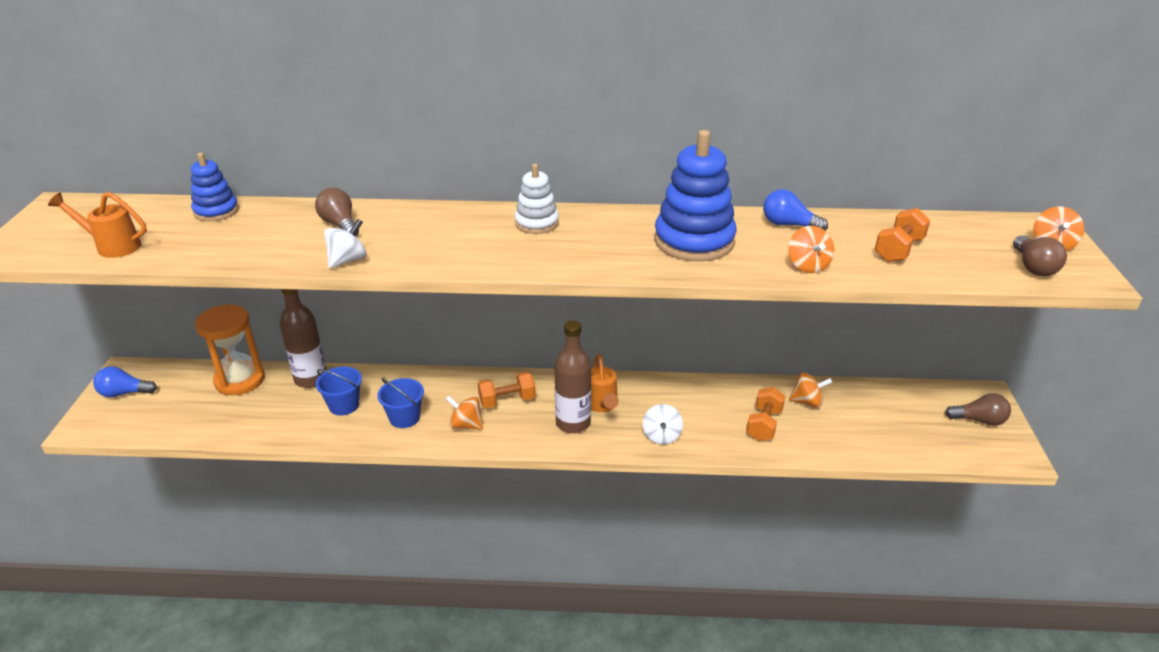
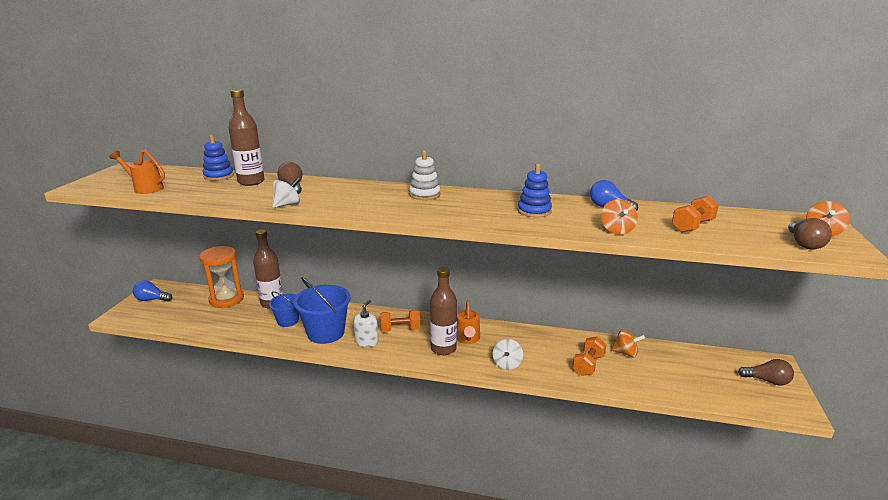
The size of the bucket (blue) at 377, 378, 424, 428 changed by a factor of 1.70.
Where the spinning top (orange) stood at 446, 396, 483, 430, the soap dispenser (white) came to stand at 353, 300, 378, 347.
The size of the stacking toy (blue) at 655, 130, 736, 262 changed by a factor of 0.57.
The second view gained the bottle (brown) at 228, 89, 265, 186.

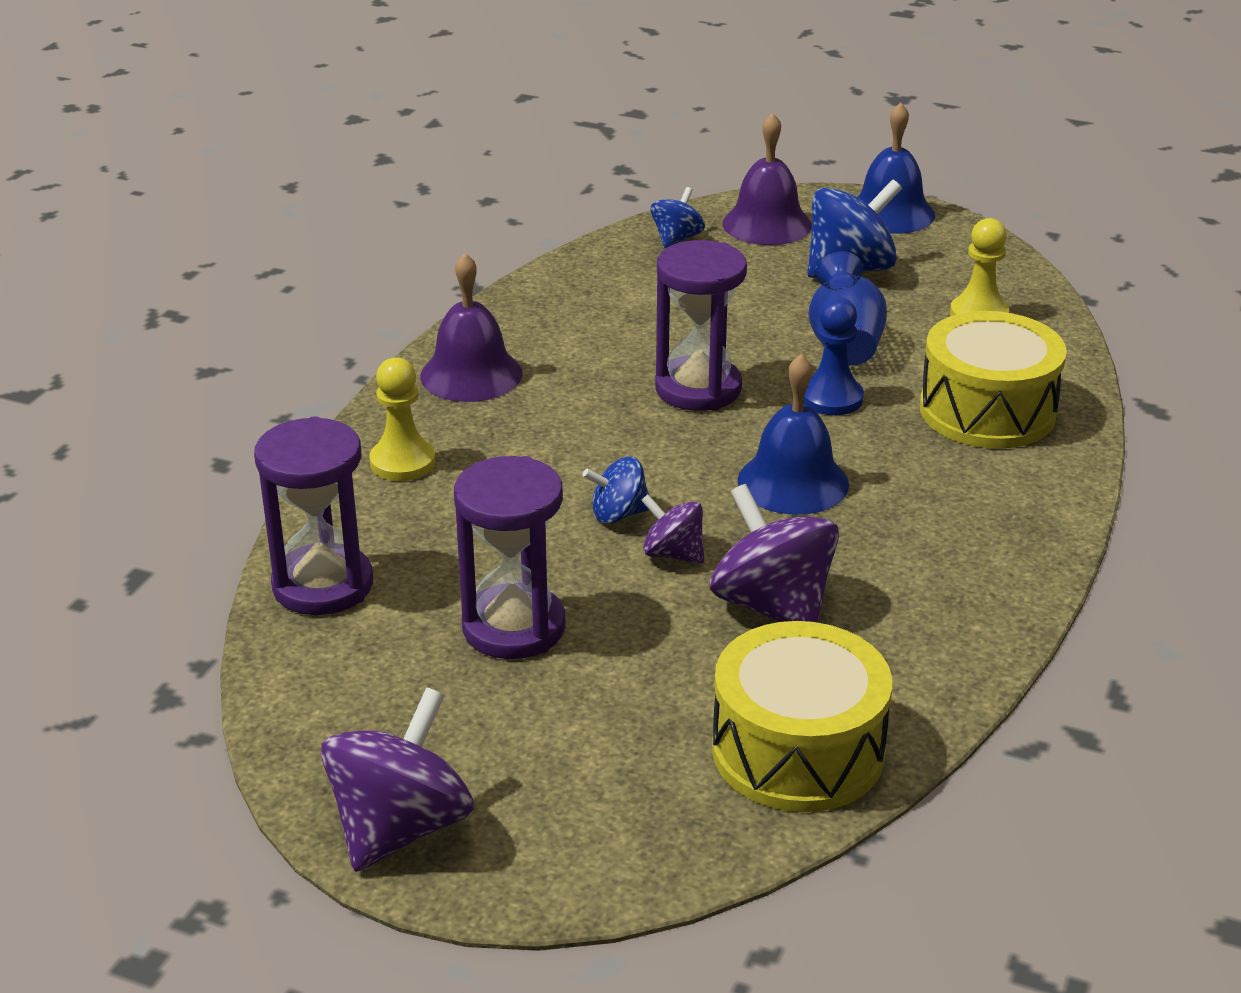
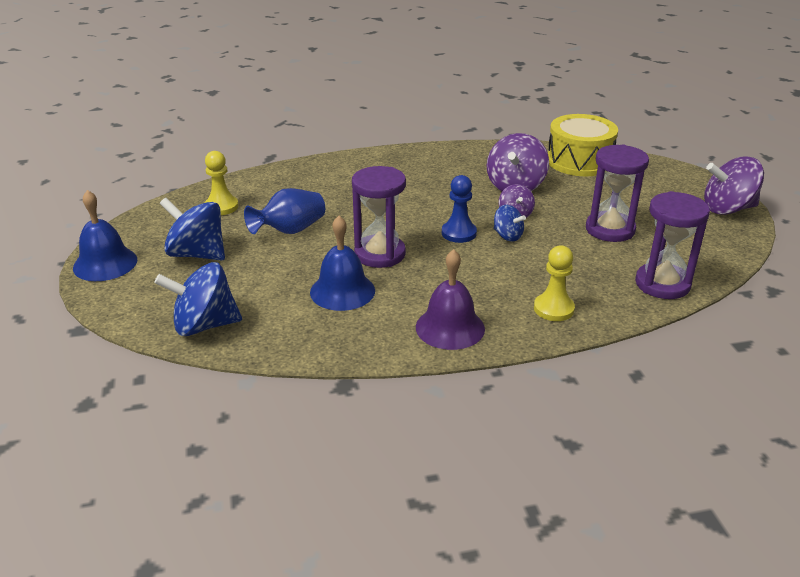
The size of the spinning top (blue) at 651, 187, 705, 248 changed by a factor of 1.81.
The second view lost the bell (purple) at 723, 113, 812, 245.
The bell (blue) ended up elsewhere, having gone from 738, 354, 849, 515 to 310, 216, 375, 311.
The pawn (blue) ended up elsewhere, having gone from 804, 297, 864, 415 to 442, 175, 477, 243.
The second view lost the drum (yellow) at 920, 311, 1067, 449.

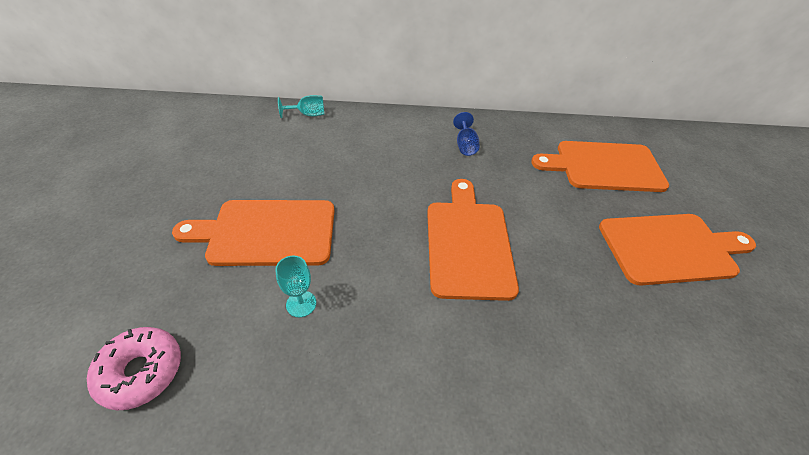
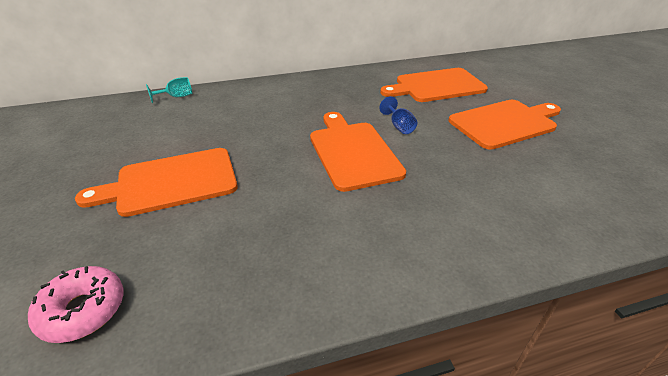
The second view lost the goblet (turquoise) at 275, 256, 316, 317.
The goblet (blue) ended up elsewhere, having gone from 453, 112, 480, 156 to 379, 96, 417, 134.

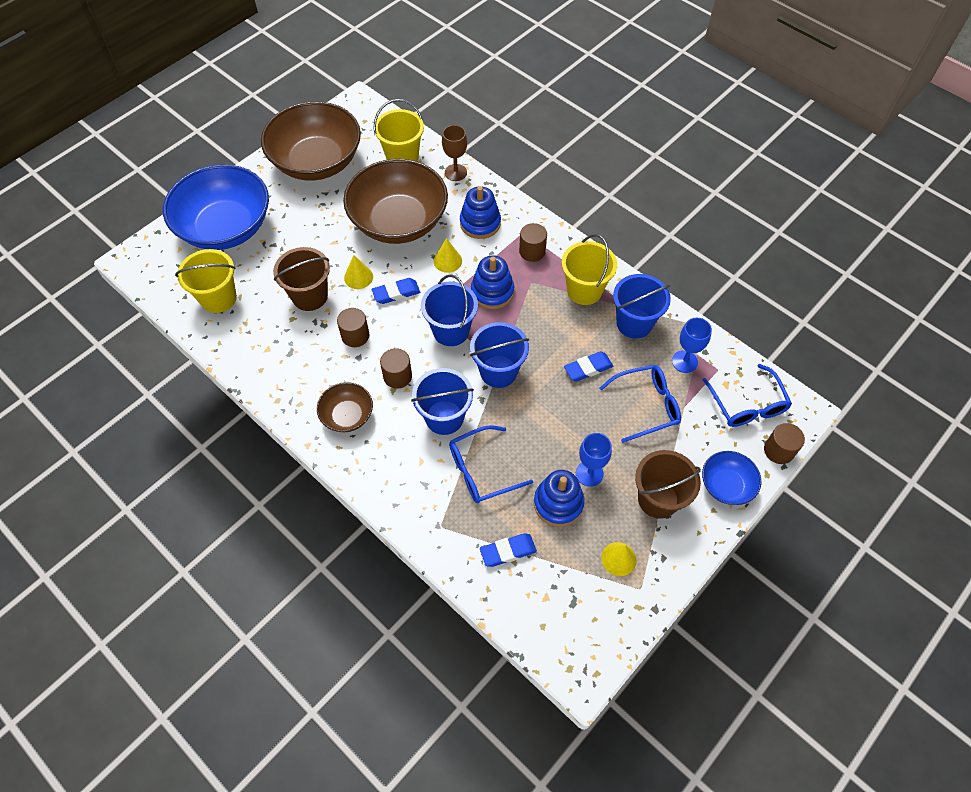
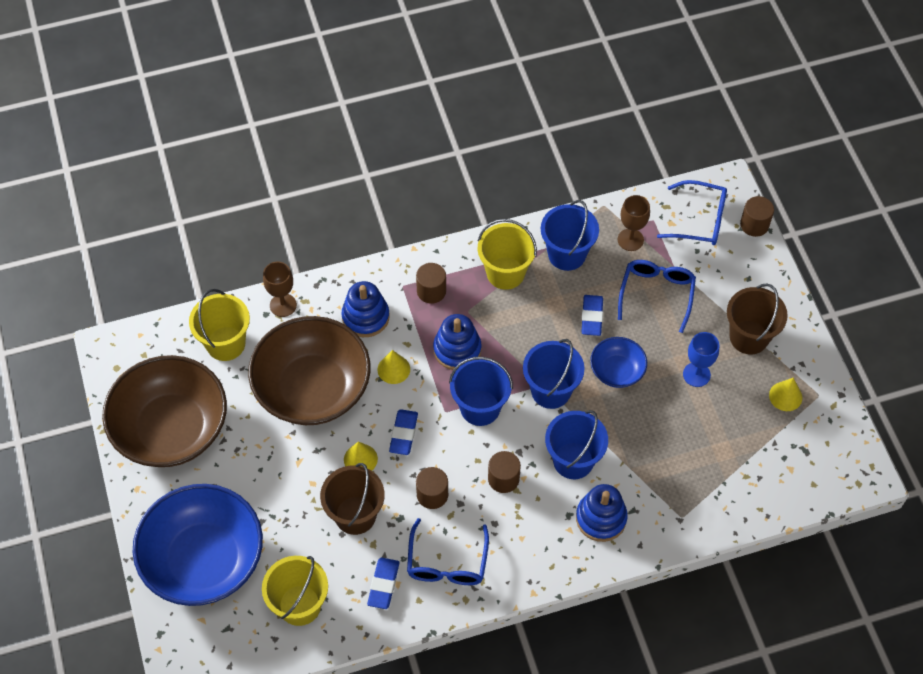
The second view lost the bowl (brown) at 317, 382, 373, 432.
The glasses (blue) ended up elsewhere, having gone from 449, 425, 533, 503 to 407, 518, 489, 585.
The eraser (blue) ended up elsewhere, having gone from 480, 533, 537, 567 to 367, 558, 400, 609.
The stacking toy (blue) ended up elsewhere, having gone from 534, 470, 585, 527 to 576, 484, 628, 542.
What was the goblet (blue) at 672, 318, 712, 373 turned into the goblet (brown) at 618, 195, 650, 251.
The bowl (blue) ended up elsewhere, having gone from 702, 451, 761, 505 to 590, 337, 647, 388.

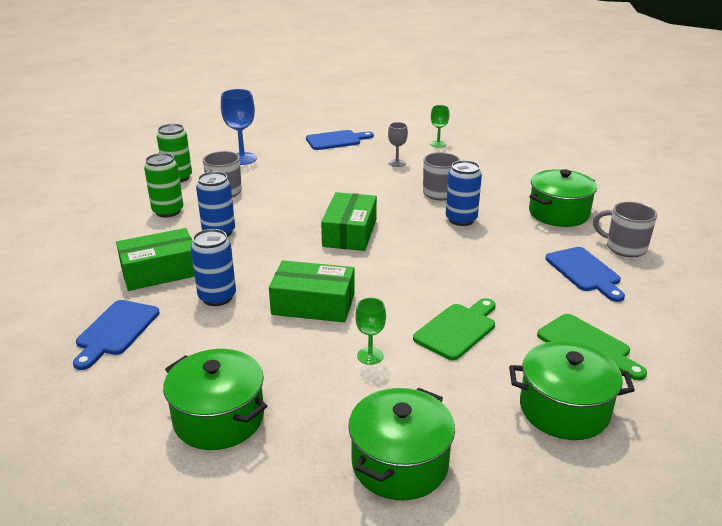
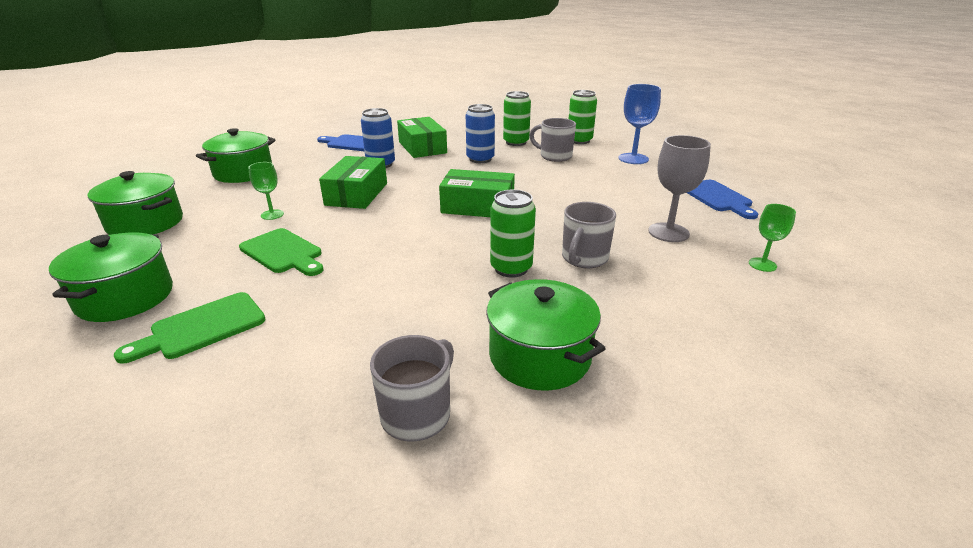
The size of the goblet (grey) at 388, 122, 408, 167 changed by a factor of 1.69.
What was the can (blue) at 446, 160, 482, 226 turned into the can (green) at 490, 190, 536, 278.
The second view lost the cutting board (blue) at 545, 247, 625, 302.

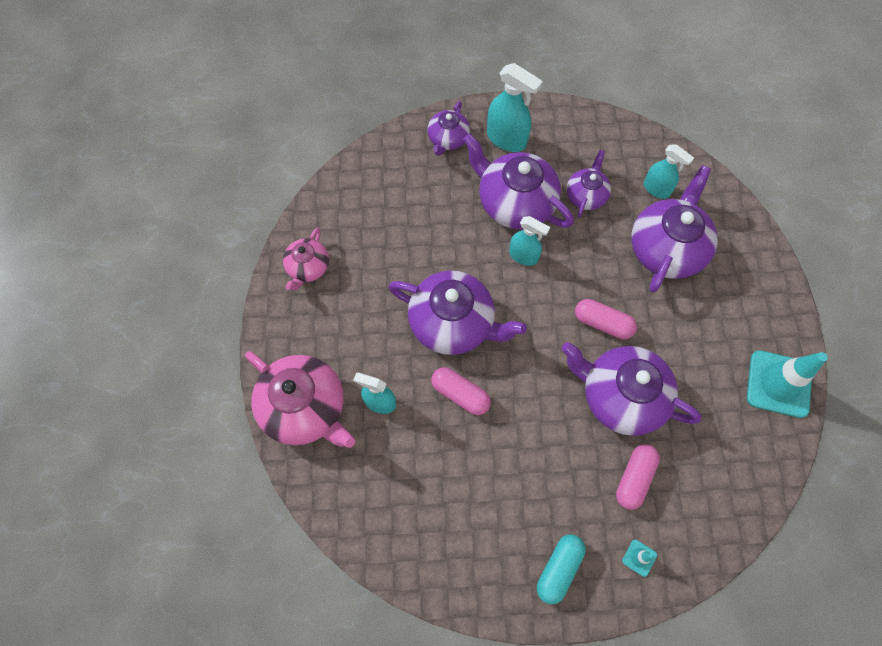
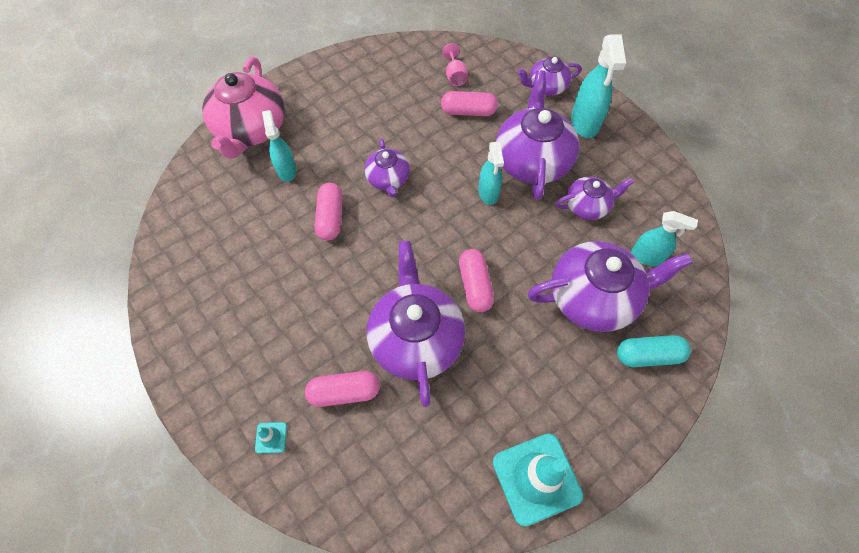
The second view lost the teapot (pink) at 283, 228, 329, 290.
The size of the teapot (purple) at 388, 271, 527, 355 changed by a factor of 0.55.
The capsule (turquoise) ended up elsewhere, having gone from 537, 534, 586, 604 to 617, 335, 691, 367.
The spray bottle (turquoise) at 644, 144, 694, 199 ended up facing another way, 75 degrees counterclockwise from before.
The second view gained the capsule (pink) at 441, 91, 498, 116.
The second view gained the goblet (pink) at 442, 43, 468, 86.

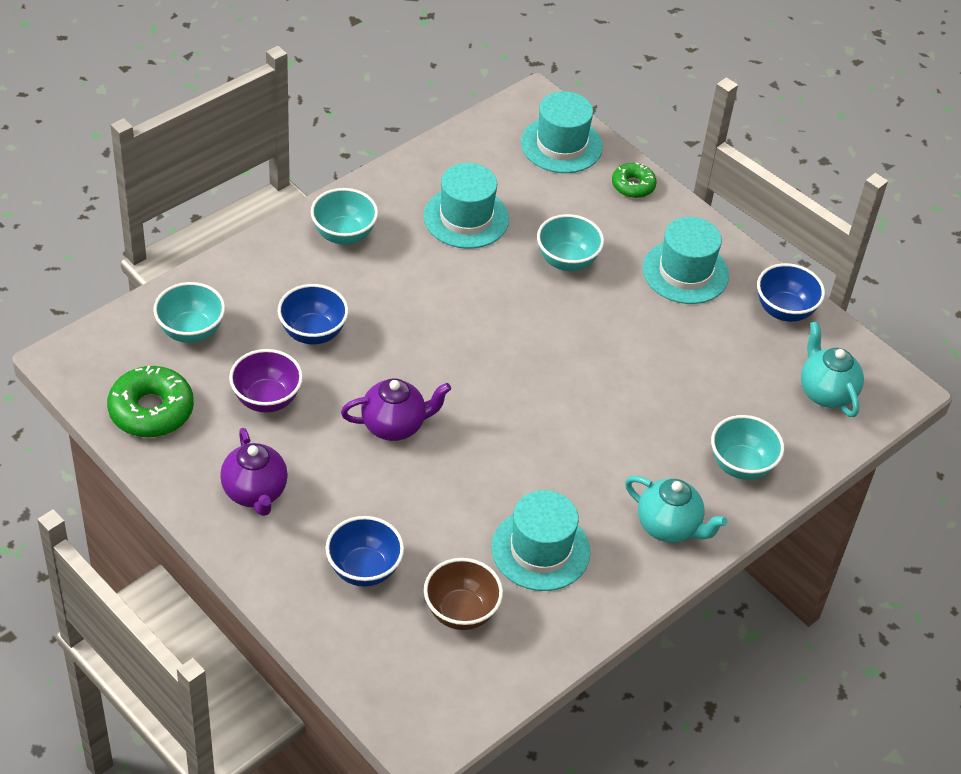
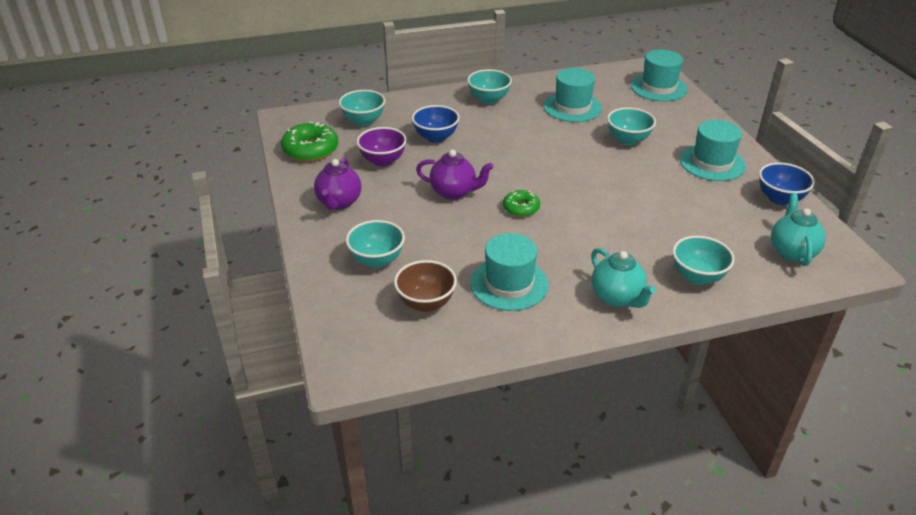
What was the bowl (blue) at 325, 516, 404, 587 turned into the bowl (turquoise) at 346, 220, 405, 268.
The donut (green) ended up elsewhere, having gone from 612, 163, 657, 198 to 503, 190, 540, 217.

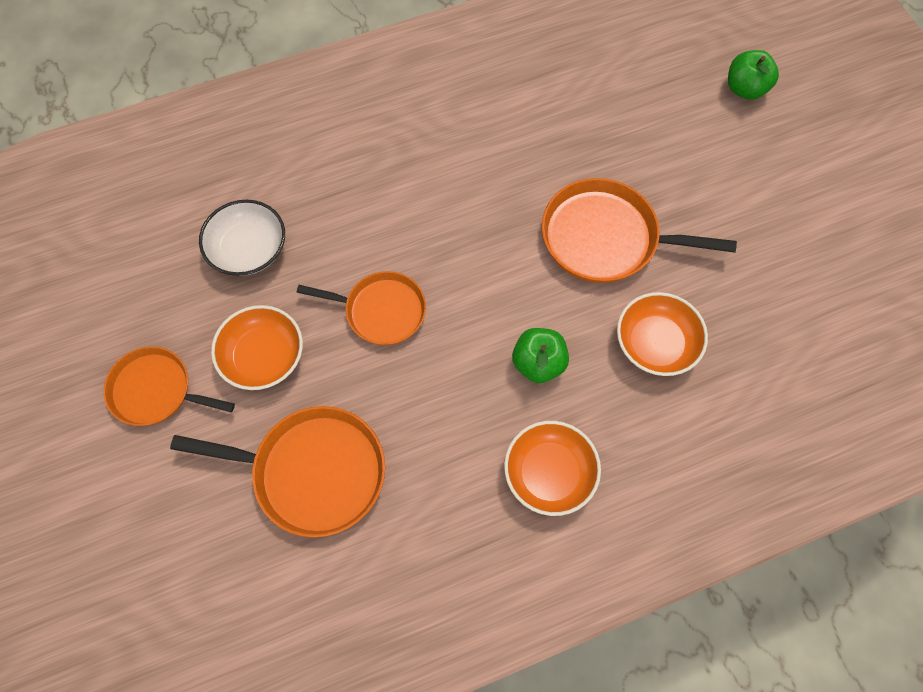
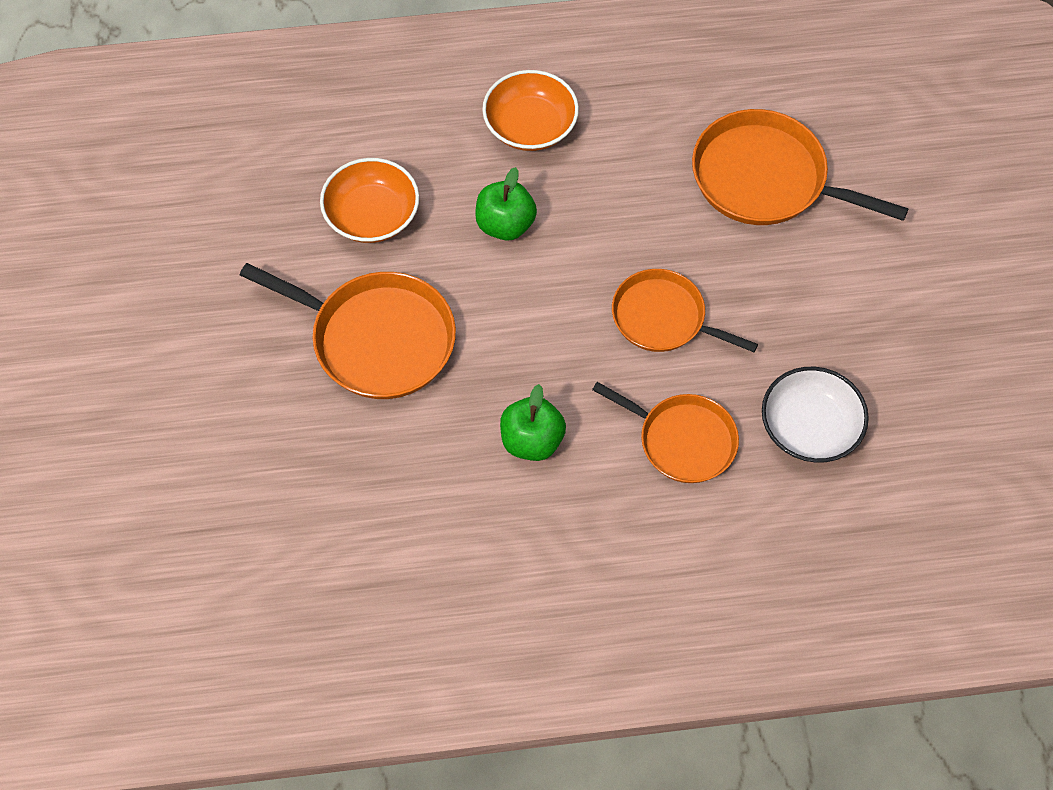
The pan (orange) ended up elsewhere, having gone from 104, 347, 235, 426 to 592, 382, 739, 483.
The second view lost the bowl (orange) at 211, 305, 303, 390.
The apple (green) ended up elsewhere, having gone from 728, 50, 779, 100 to 500, 384, 566, 461.

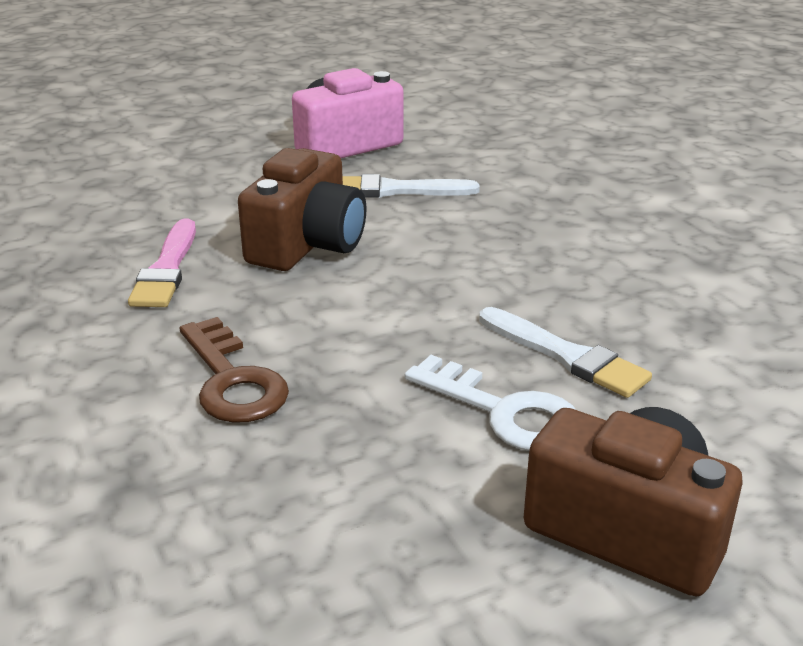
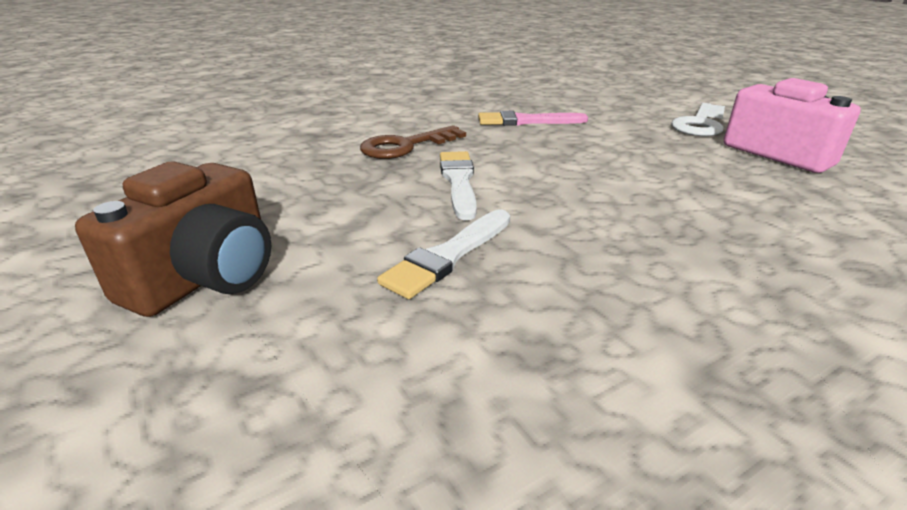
The second view lost the camera (brown) at 238, 148, 367, 271.
The brush (white) ended up elsewhere, having gone from 342, 174, 480, 198 to 440, 151, 477, 220.
The key (white) ended up elsewhere, having gone from 405, 355, 576, 451 to 671, 103, 725, 136.

